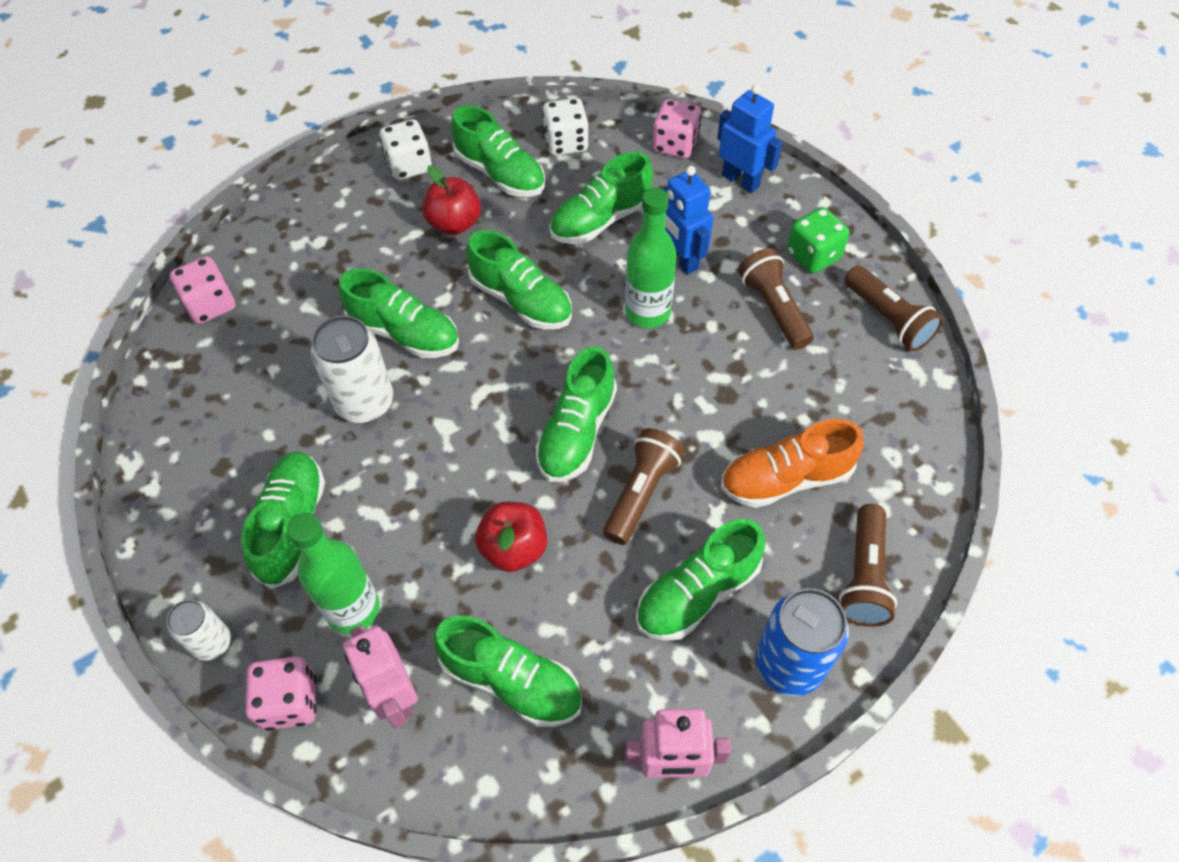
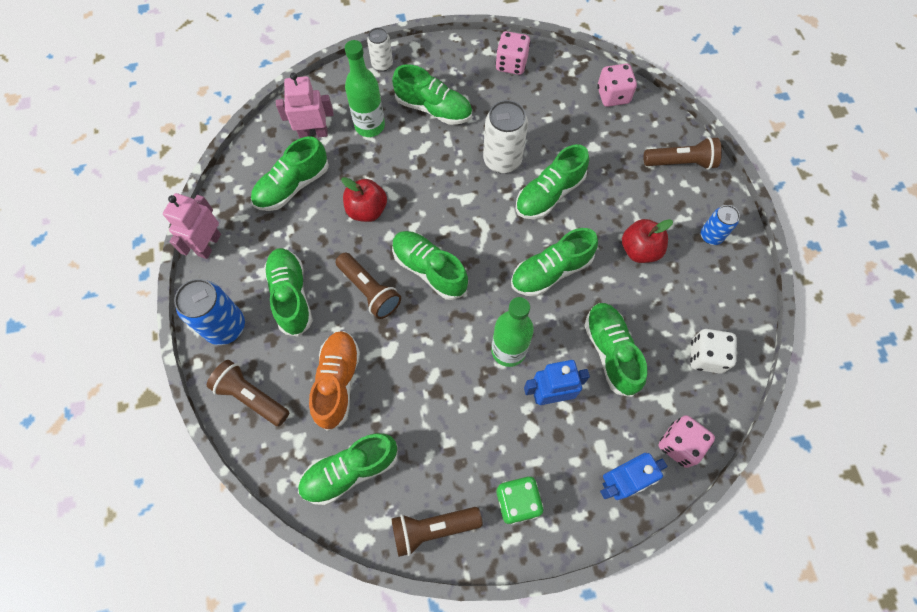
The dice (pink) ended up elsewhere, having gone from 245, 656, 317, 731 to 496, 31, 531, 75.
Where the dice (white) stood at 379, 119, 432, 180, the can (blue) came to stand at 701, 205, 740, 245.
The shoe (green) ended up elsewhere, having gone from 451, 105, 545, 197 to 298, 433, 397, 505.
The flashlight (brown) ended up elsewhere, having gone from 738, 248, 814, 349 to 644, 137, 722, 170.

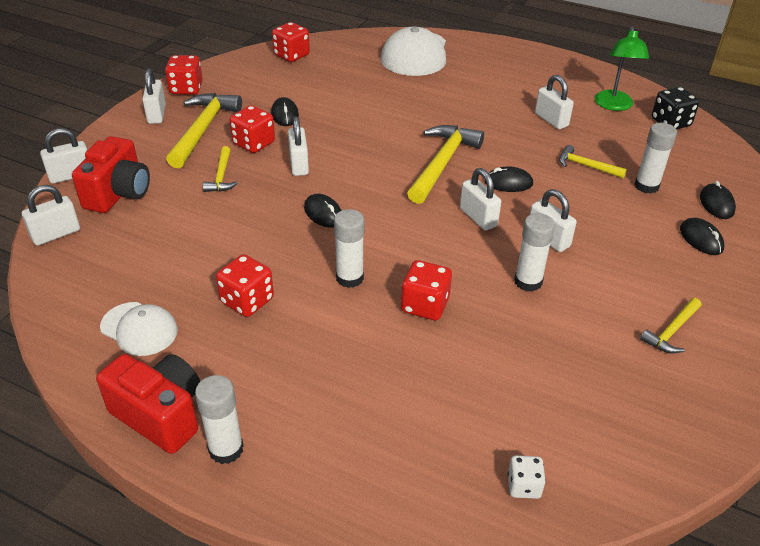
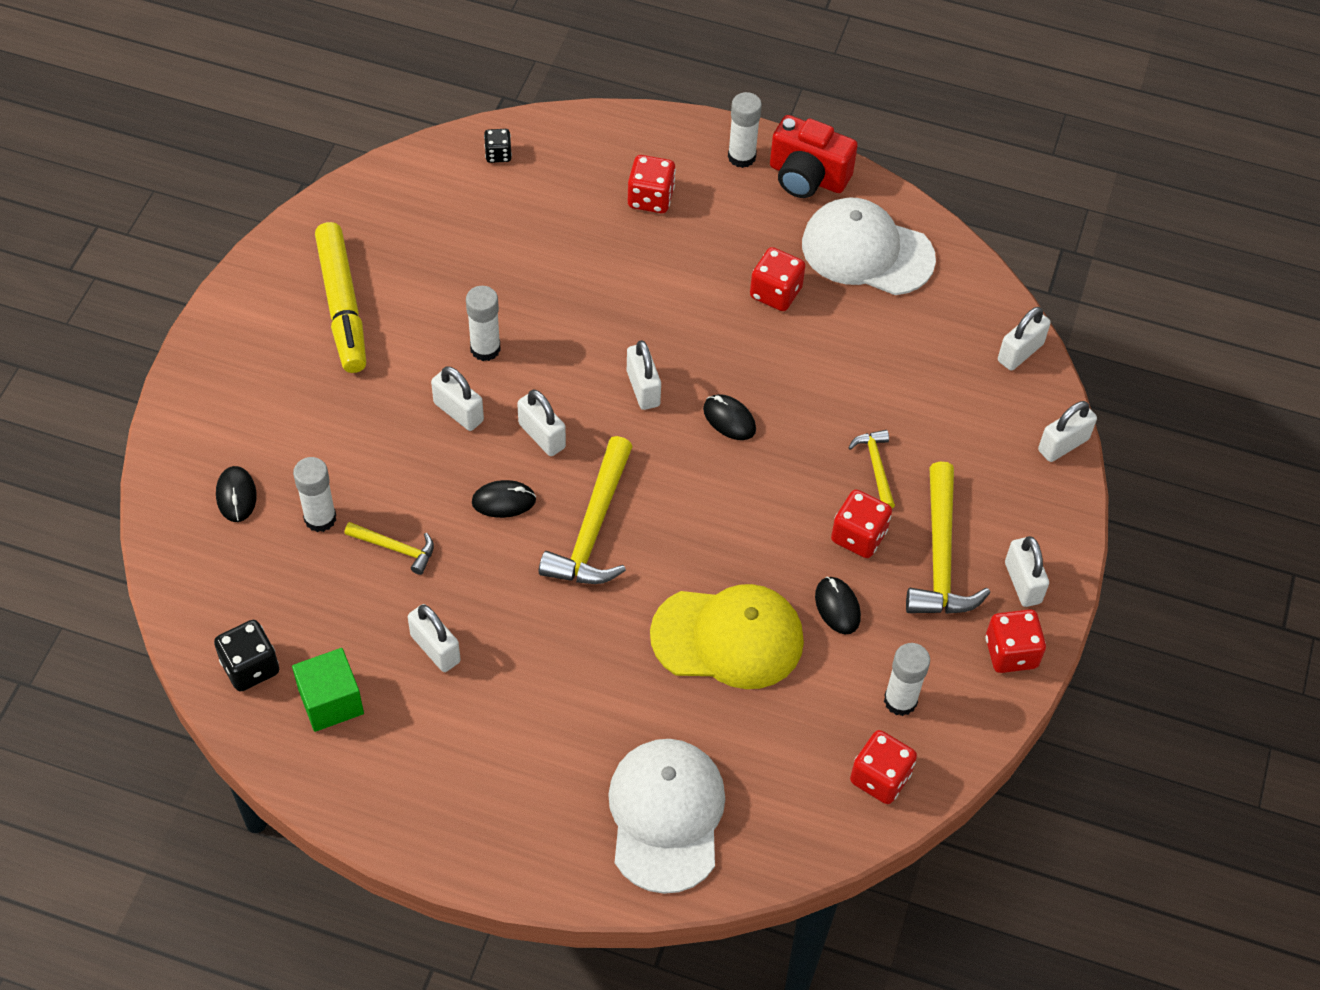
The second view lost the camera (red) at 72, 136, 150, 213.
The size of the cap (white) at 100, 302, 178, 356 changed by a factor of 1.70.
The padlock (white) ended up elsewhere, having gone from 288, 117, 309, 176 to 627, 340, 661, 410.
The glue stick (white) ended up elsewhere, having gone from 334, 209, 364, 288 to 884, 643, 930, 716.
The dice (red) ended up elsewhere, having gone from 401, 260, 452, 320 to 628, 155, 676, 213.
What was the dice (white) at 508, 455, 546, 499 turned into the dice (black) at 484, 129, 512, 163.
Where the lamp (green) stood at 594, 26, 649, 111, the cube (green) came to stand at 292, 648, 364, 732.
Where the hammer (yellow) stood at 640, 298, 701, 353, the marker (yellow) came to stand at 315, 222, 366, 373.
The second view lost the mouse (black) at 680, 218, 724, 255.
The second view gained the cap (yellow) at 650, 584, 804, 689.

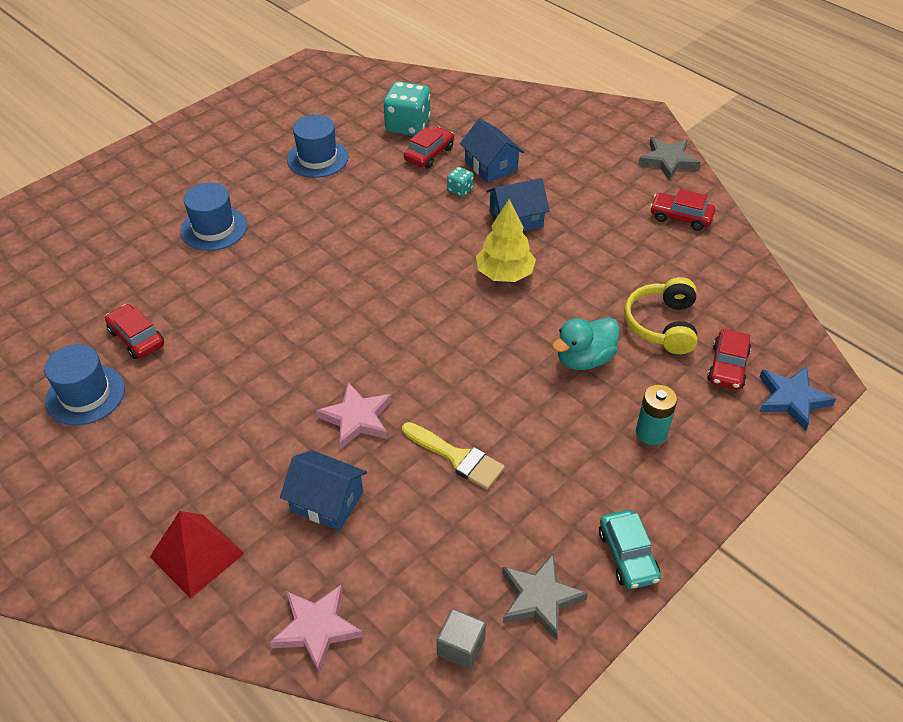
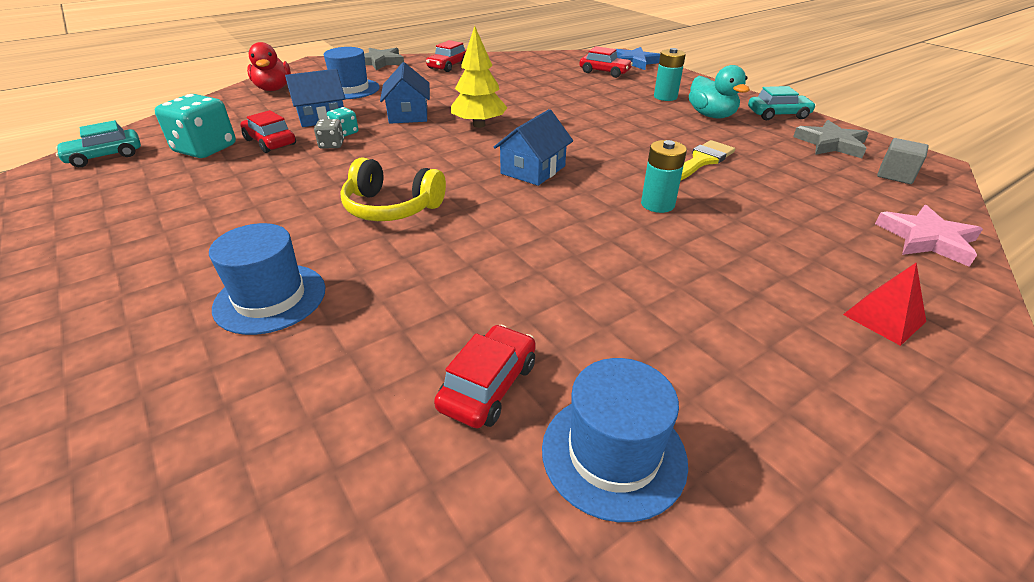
The car (red) at 105, 304, 164, 359 ended up facing another way, 150 degrees clockwise from before.
The size of the pyramid (red) at 150, 511, 244, 598 changed by a factor of 0.66.
The house (blue) ended up elsewhere, having gone from 280, 450, 367, 531 to 493, 109, 573, 186.
The hat (blue) ended up elsewhere, having gone from 287, 115, 349, 178 to 324, 47, 380, 99.
Where the star (pink) stood at 316, 382, 391, 450, the battery (turquoise) came to stand at 641, 140, 687, 213.
The duck (turquoise) ended up elsewhere, having gone from 552, 318, 620, 370 to 689, 65, 750, 119.
The headphones (yellow) ended up elsewhere, having gone from 624, 277, 698, 354 to 340, 158, 446, 221.
The second view gained the car (turquoise) at 56, 120, 141, 167.
The second view gained the duck (red) at 247, 42, 291, 91.
The second view gained the dice (grey) at 314, 119, 344, 149.

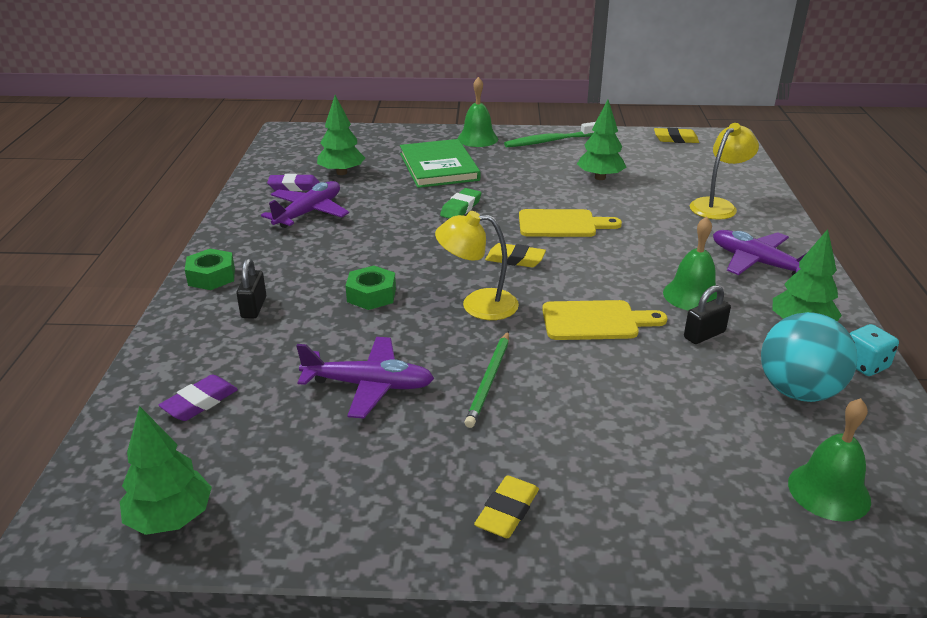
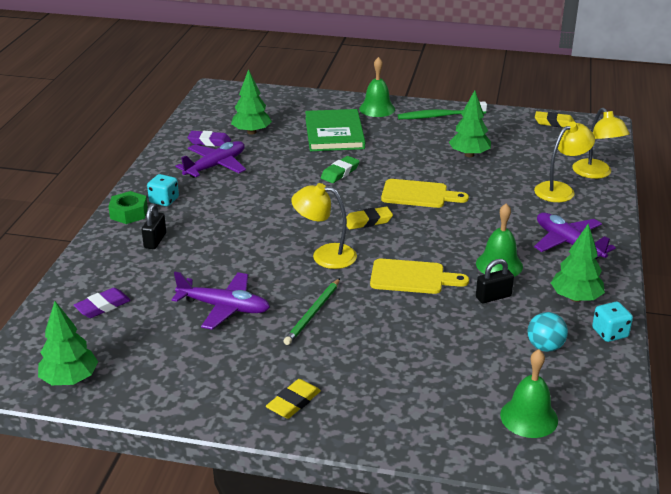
The second view lost the nut (green) at 346, 266, 396, 310.
The eraser (yellow) at 485, 243, 546, 267 ended up facing another way, 45 degrees counterclockwise from before.
The size of the ball (turquoise) at 761, 312, 857, 402 changed by a factor of 0.58.
The second view gained the dice (turquoise) at 147, 174, 179, 206.
The second view gained the lamp (yellow) at 572, 108, 630, 179.

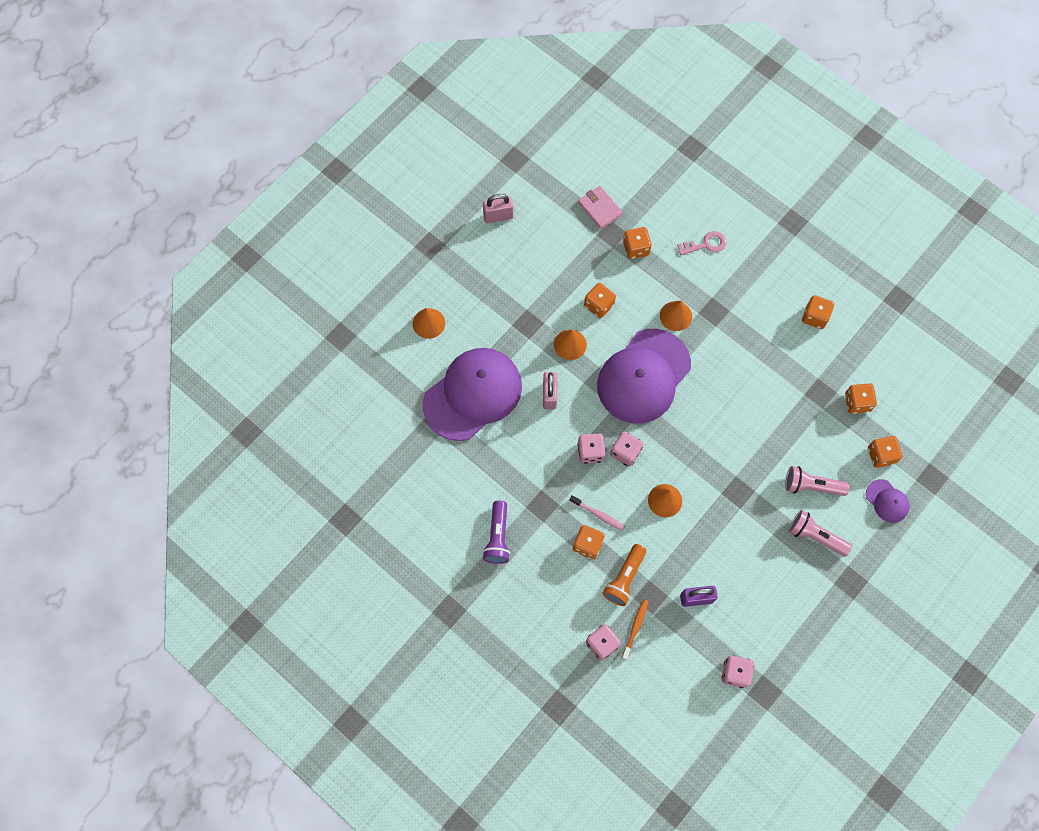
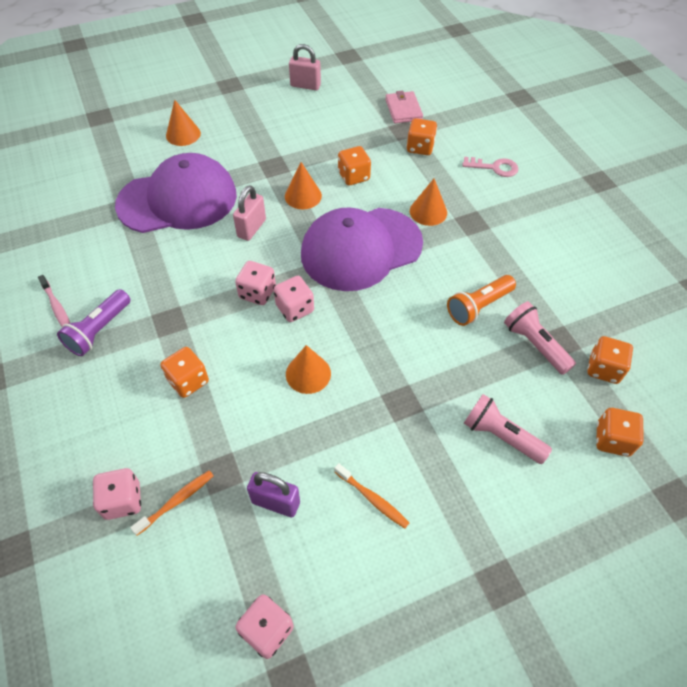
The toothbrush (pink) ended up elsewhere, having gone from 570, 495, 625, 531 to 38, 275, 70, 328.
The flashlight (orange) ended up elsewhere, having gone from 602, 544, 646, 606 to 447, 275, 516, 326.
The flashlight (pink) ended up elsewhere, having gone from 789, 510, 852, 557 to 504, 301, 576, 375.
The second view lost the dice (orange) at 802, 295, 834, 329.
The second view lost the cap (purple) at 866, 479, 910, 523.
The second view gained the toothbrush (orange) at 334, 463, 410, 529.

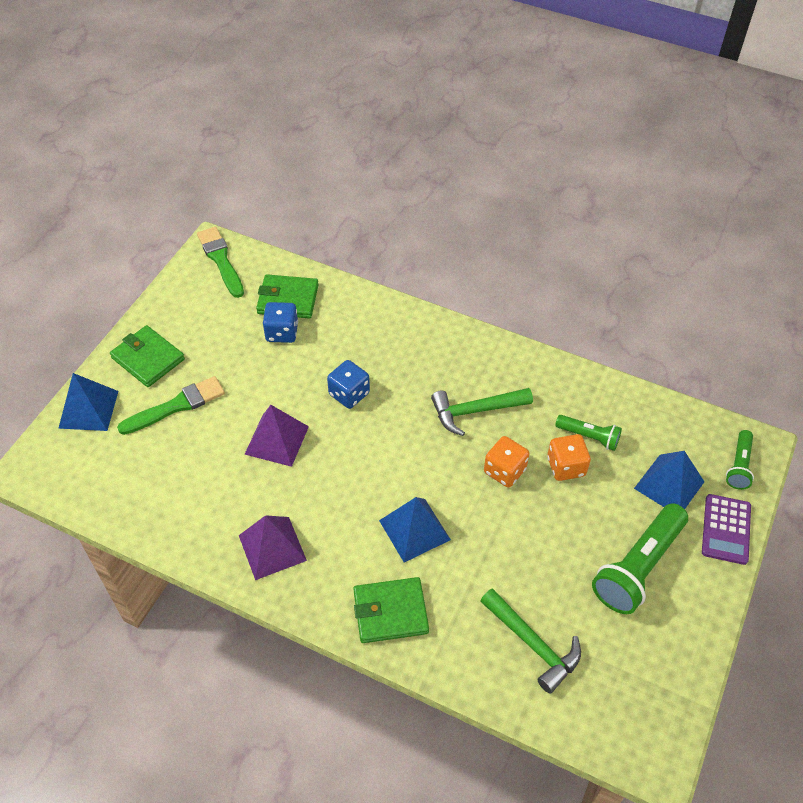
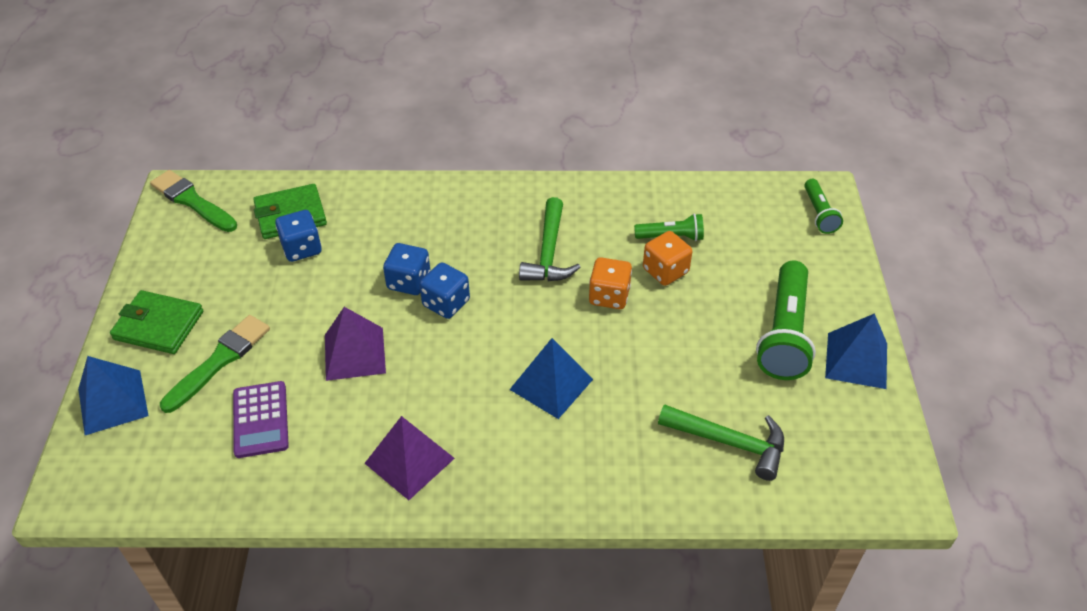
The second view lost the wallet (green) at 353, 577, 429, 643.
The hammer (green) at 431, 388, 533, 436 ended up facing another way, 45 degrees counterclockwise from before.
The pyramid (blue) ended up elsewhere, having gone from 634, 451, 704, 509 to 825, 313, 887, 389.
The calculator (purple) ended up elsewhere, having gone from 702, 494, 751, 565 to 233, 381, 289, 458.
The second view gained the dice (blue) at 419, 262, 470, 319.

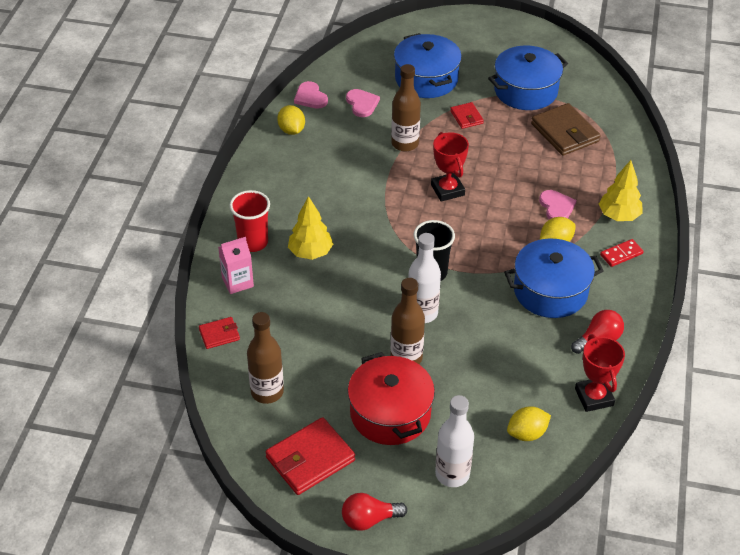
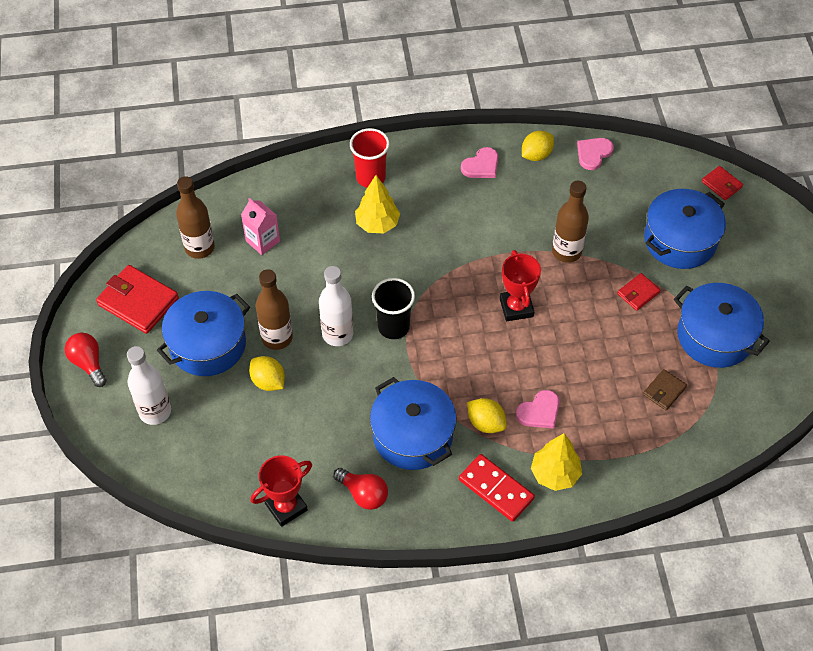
The wallet (red) ended up elsewhere, having gone from 199, 317, 240, 349 to 702, 166, 743, 200.
The carton (pink) ended up elsewhere, having gone from 218, 237, 254, 294 to 241, 198, 280, 255.
The heart (pink) ended up elsewhere, having gone from 346, 89, 380, 117 to 461, 147, 498, 178.
What was the pot (red) at 348, 352, 435, 445 turned into the pot (blue) at 157, 291, 250, 376.
The trophy (red) at 431, 132, 469, 202 ended up facing another way, 60 degrees counterclockwise from before.
The lemon (yellow) ended up elsewhere, having gone from 507, 406, 551, 441 to 249, 356, 285, 391.
The size of the wallet (brown) at 531, 103, 601, 156 changed by a factor of 0.53.
The size of the domino (red) at 600, 239, 644, 267 changed by a factor of 1.58.

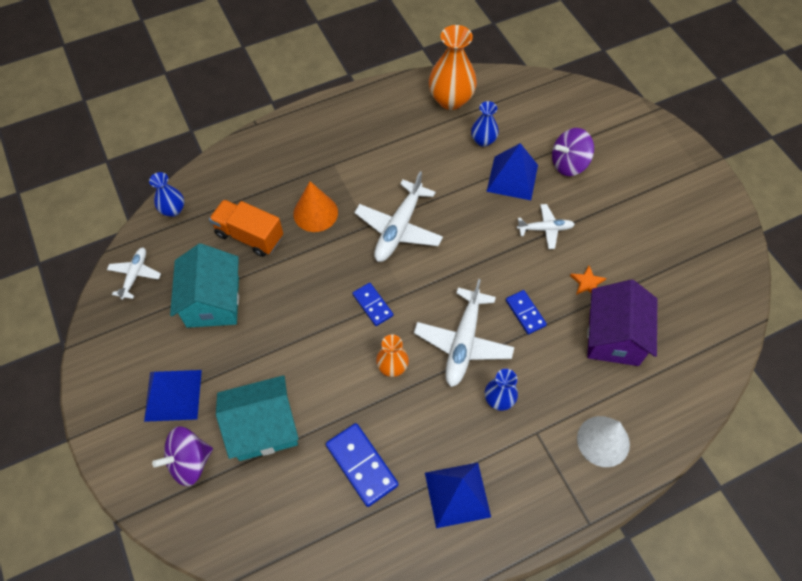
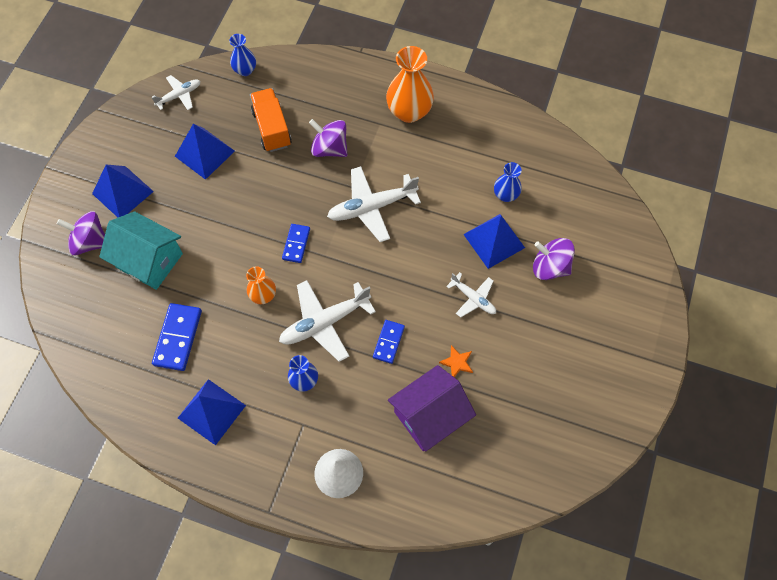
Where the house (turquoise) stood at 170, 244, 239, 328, the pyramid (blue) came to stand at 175, 124, 235, 180.
Where the cone (orange) stood at 293, 181, 338, 232, the spinning top (purple) came to stand at 309, 119, 348, 157.
The vase (orange) ended up elsewhere, having gone from 429, 25, 477, 110 to 386, 46, 434, 123.

